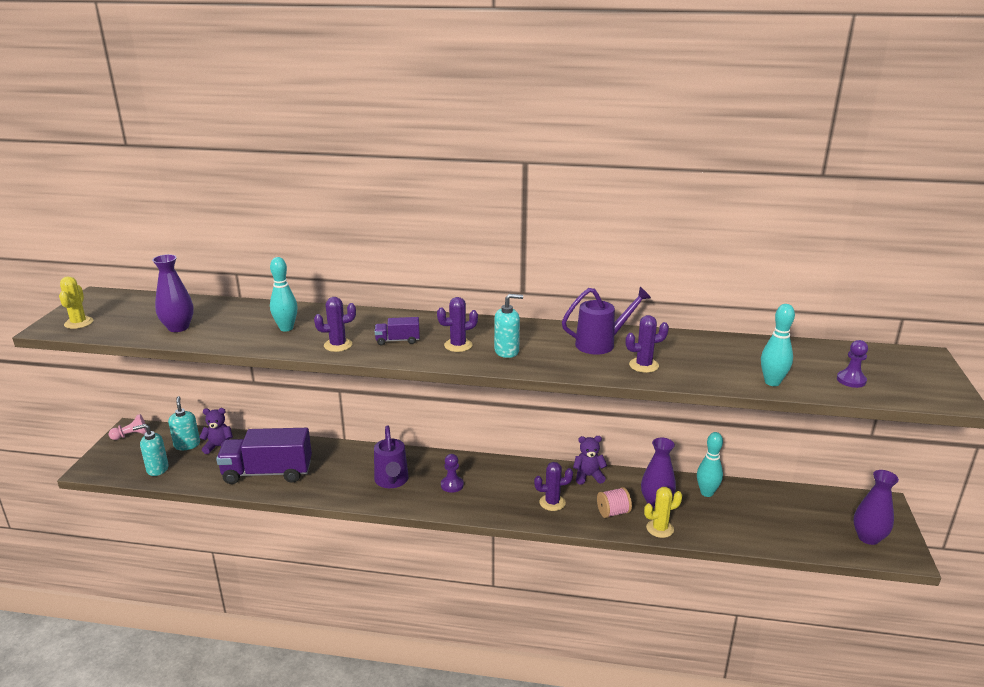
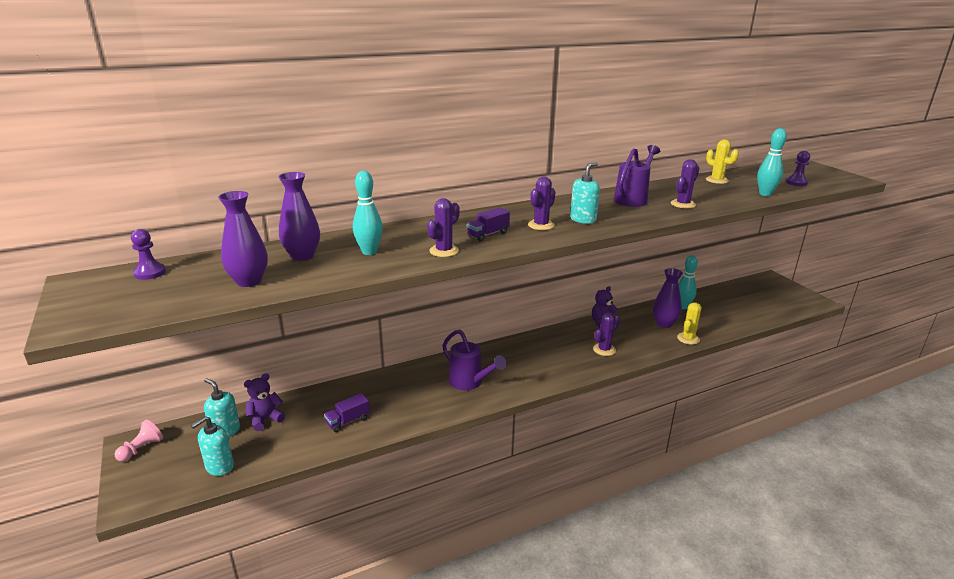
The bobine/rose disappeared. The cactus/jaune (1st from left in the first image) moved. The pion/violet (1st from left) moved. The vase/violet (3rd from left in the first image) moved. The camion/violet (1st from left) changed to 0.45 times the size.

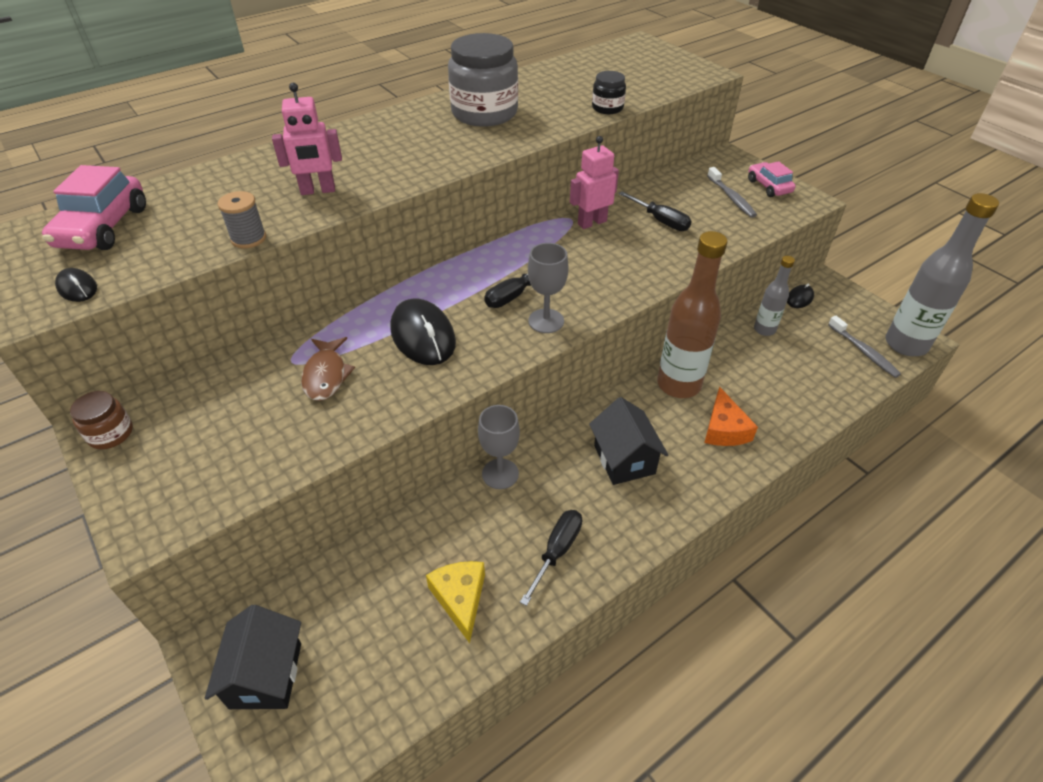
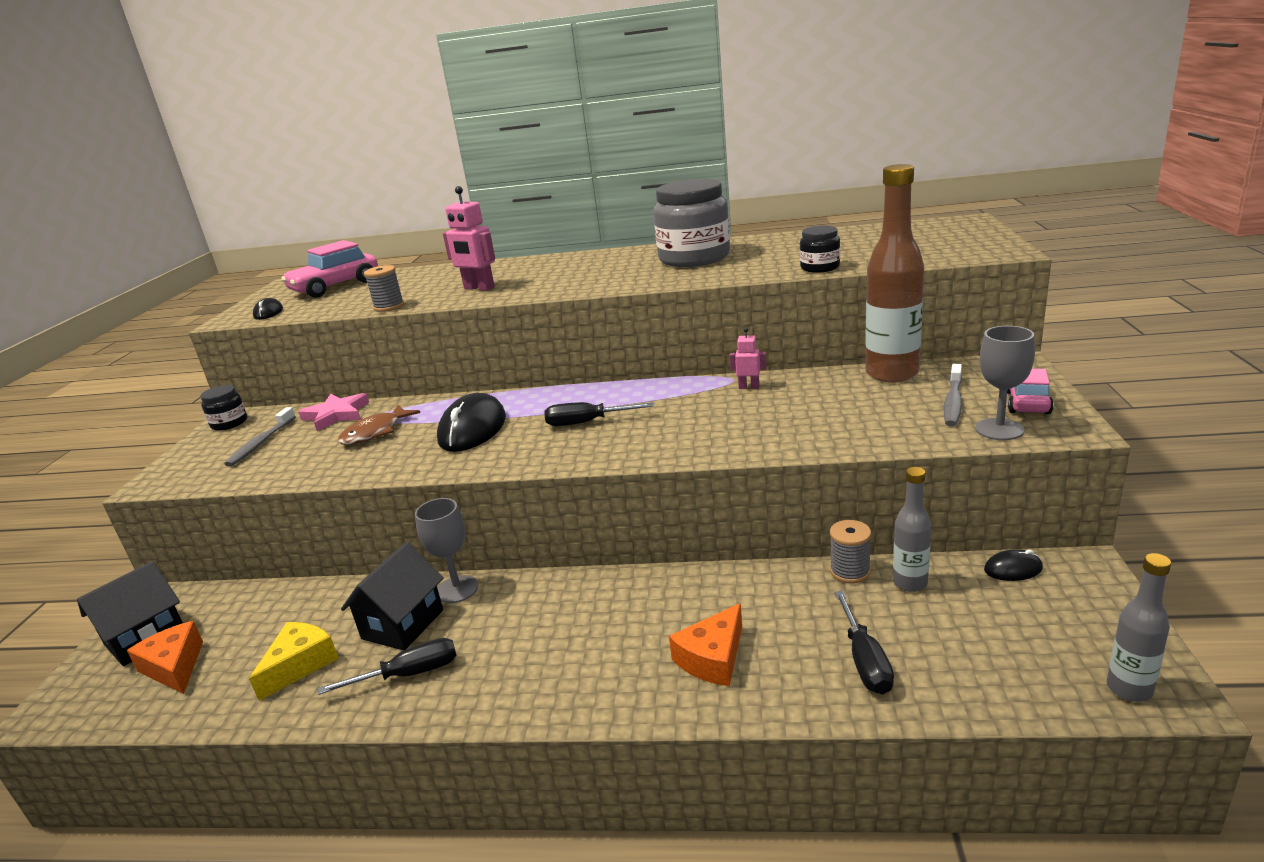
The fromage/orange (1st from left) appeared. The étoile/rose appeared. The bobine/gris (2nd from left) appeared. The verre à pied/gris (2nd from left) moved. The maison/noir (2nd from left) moved. The tournevis/noir (3rd from left) moved. The bouteille/marron moved. The brosse à dents/gris (2nd from left in the first image) moved. The bocal/marron became the bocal/noir (1st from left). The robot/rose (2nd from left) changed to 0.57 times the size. The bouteille/gris (2nd from left) changed to 0.54 times the size.

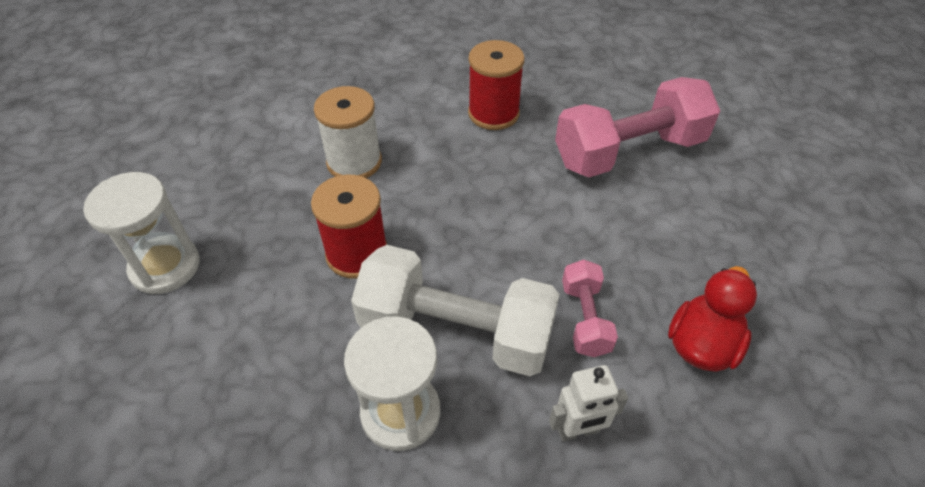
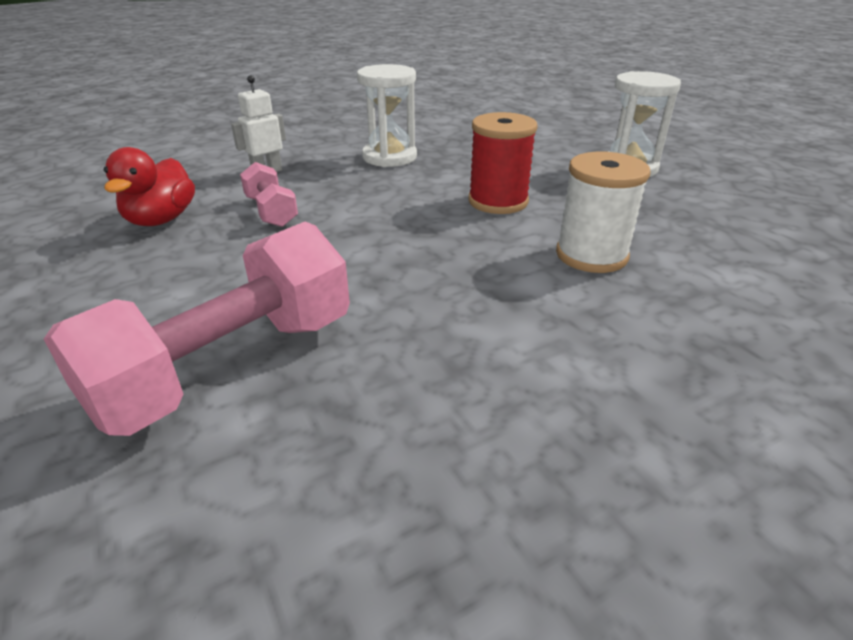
The haltère/blanc disappeared. The bobine/rouge (2nd from left) disappeared.

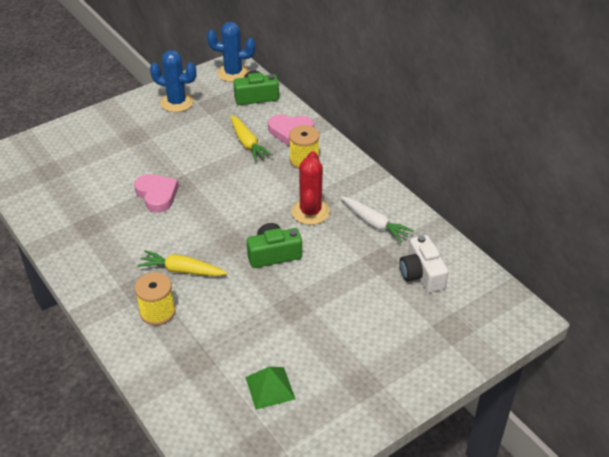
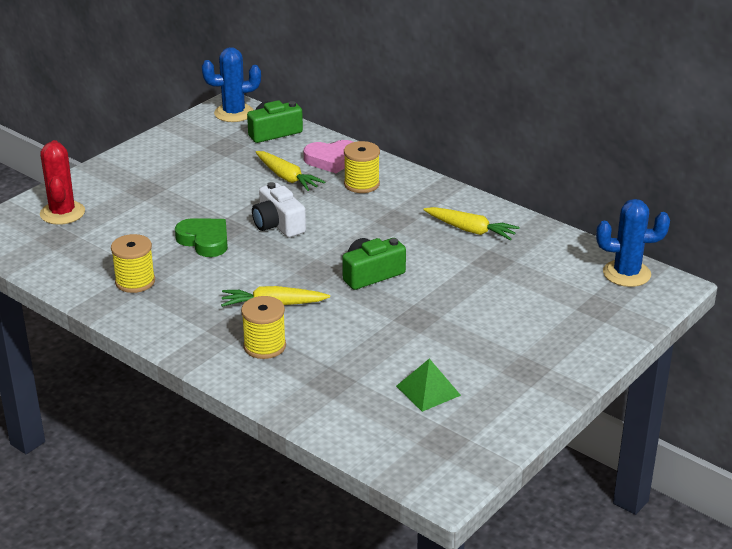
The bobine/jaune (1st from left) appeared. The cactus/bleu (1st from left in the first image) moved. The cactus/rouge moved. The appareil photo/blanc moved. The cœur/rose (1st from left) became the cœur/vert. The carotte/blanc became the carotte/jaune (3rd from left).

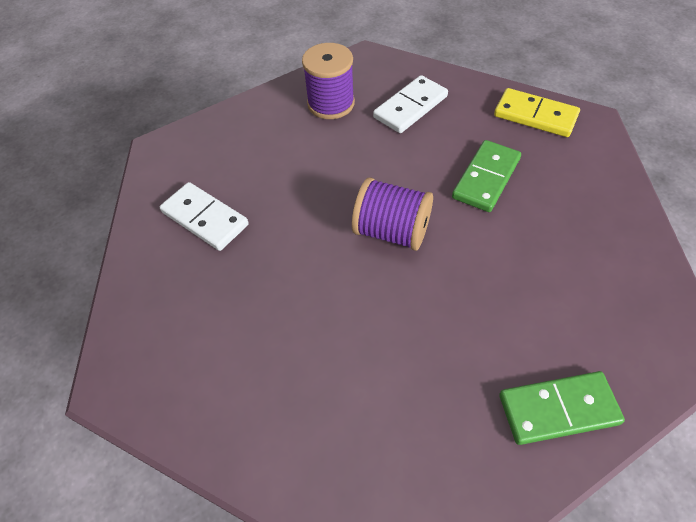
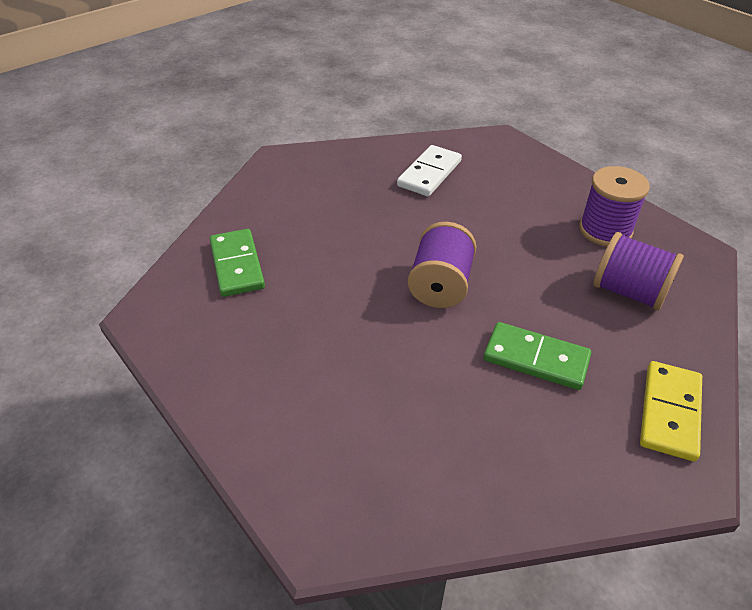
The domino/vert (2nd from left in the first image) moved. The domino/blanc (2nd from left) was replaced by the bobine/violet (3rd from left).

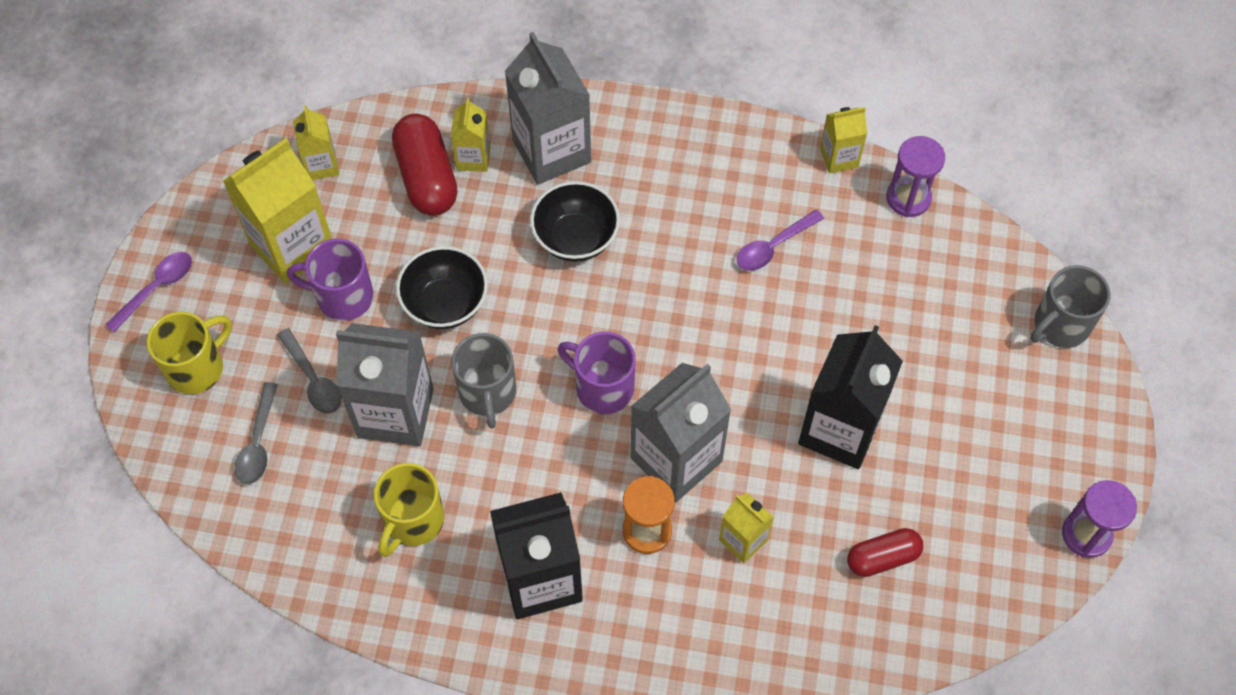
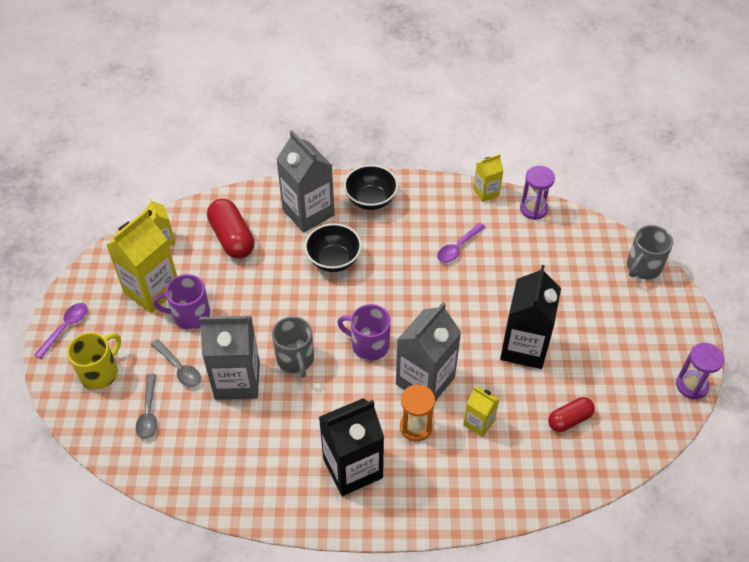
The tasse/jaune (2nd from left) disappeared. The brique de lait/jaune (3rd from left) disappeared. The bol/noir (1st from left in the first image) moved.

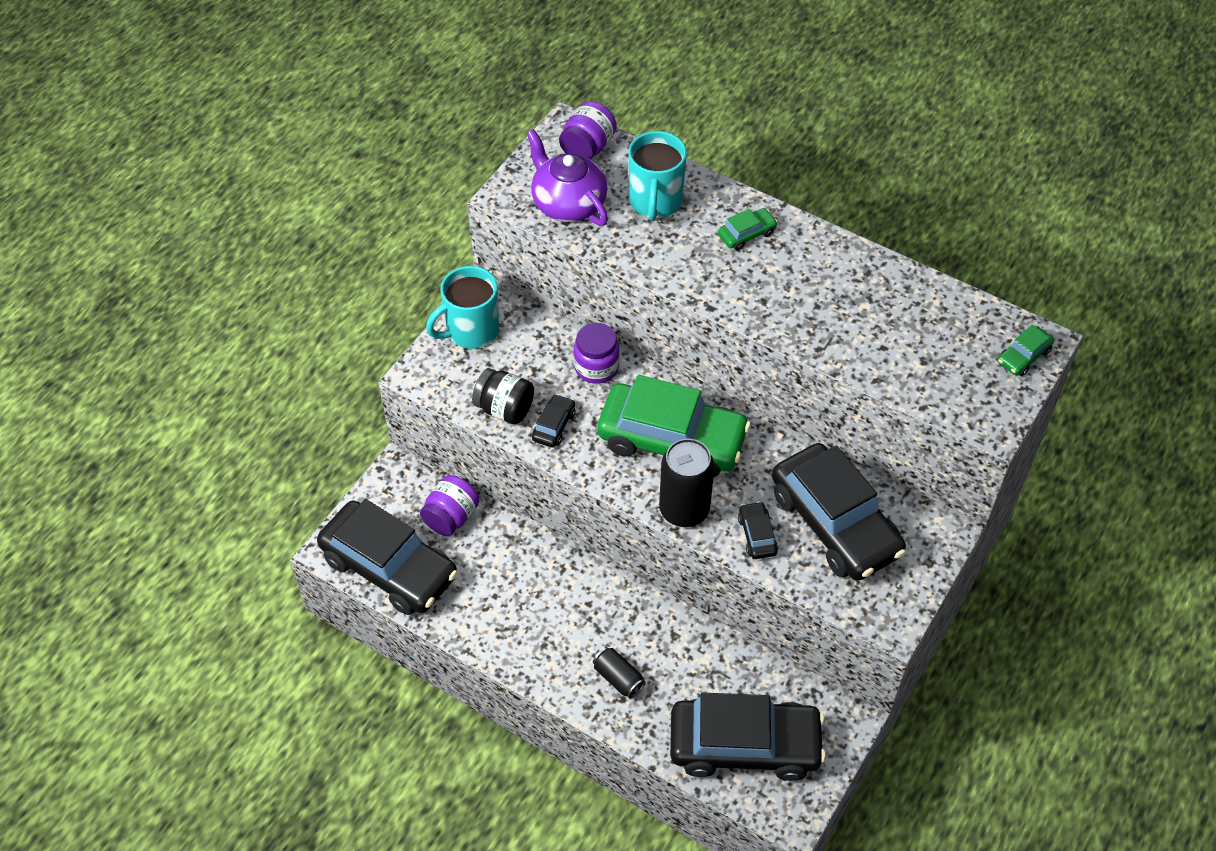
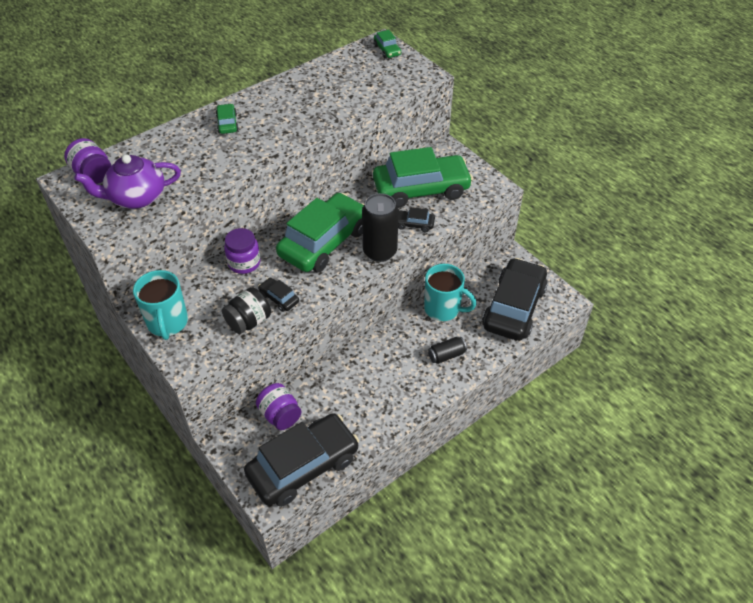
The tasse/turquoise (2nd from left) moved. The voiture/noir (5th from left) became the voiture/vert (4th from left).

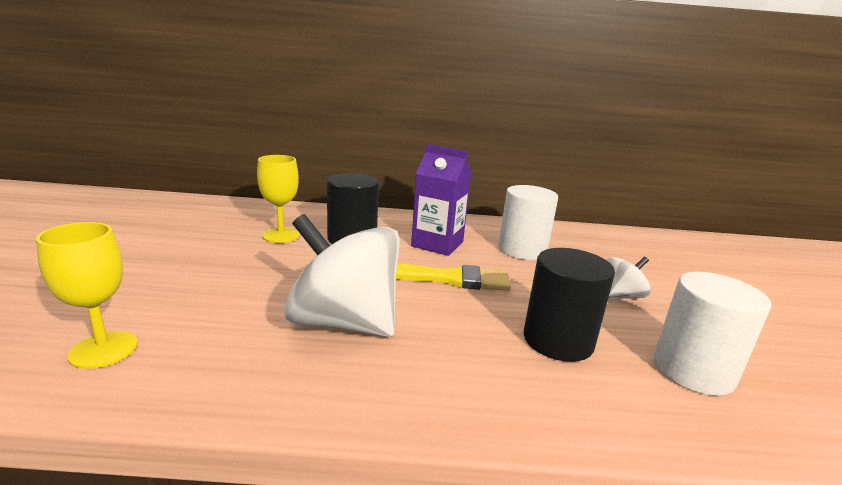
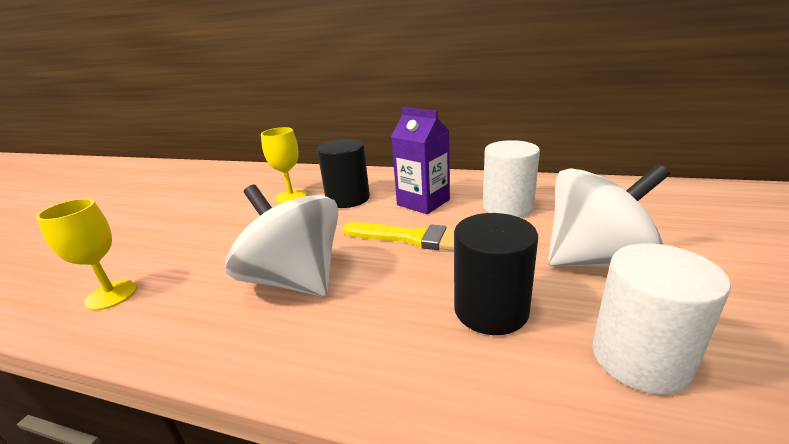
The toupie/blanc (2nd from left) changed to 2.14 times the size.

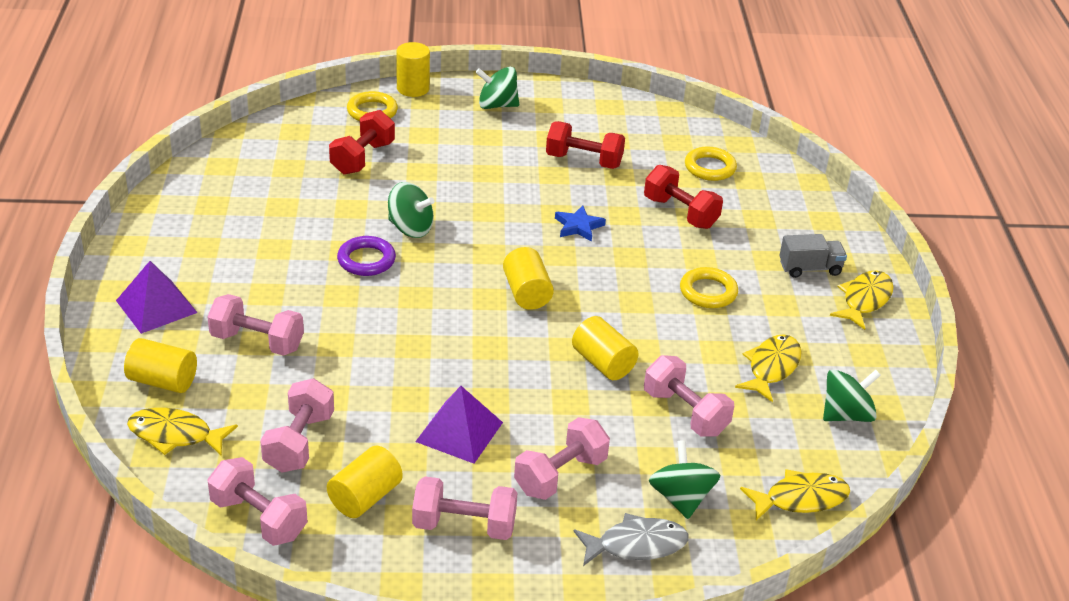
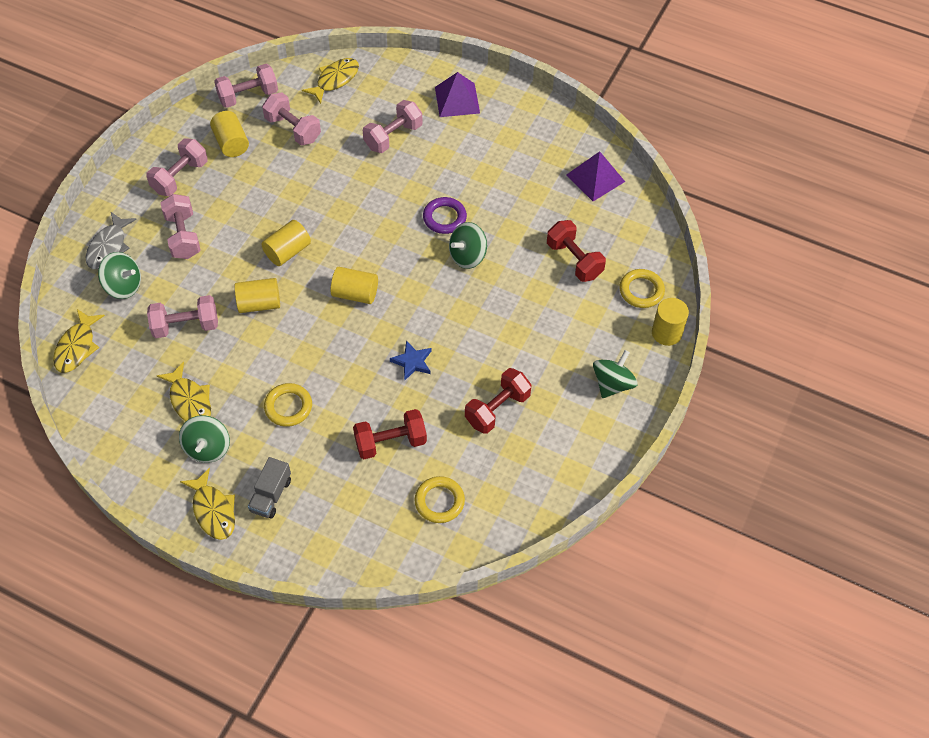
The cylindre/jaune (1st from left in the first image) moved. The pyramide/violet (2nd from left) moved. The toupie/vert (4th from left in the first image) moved.

